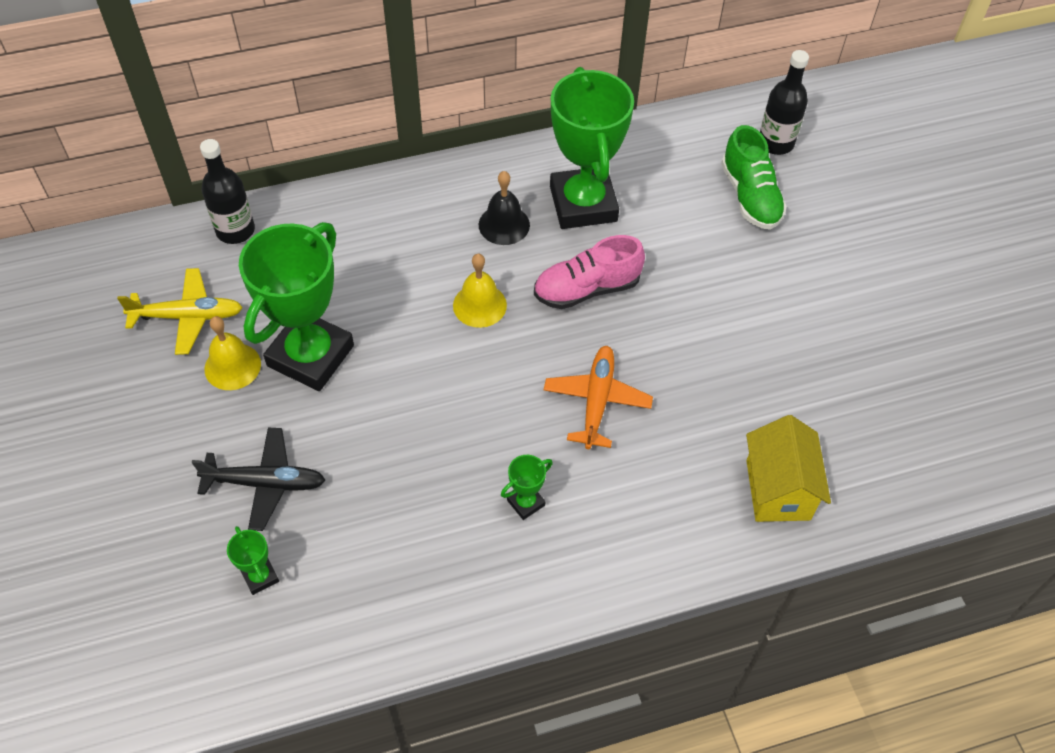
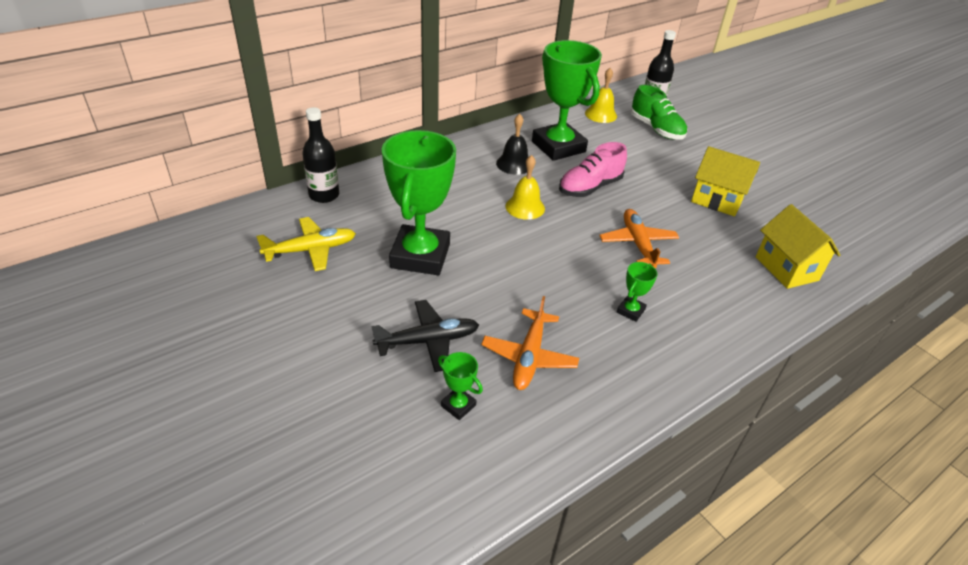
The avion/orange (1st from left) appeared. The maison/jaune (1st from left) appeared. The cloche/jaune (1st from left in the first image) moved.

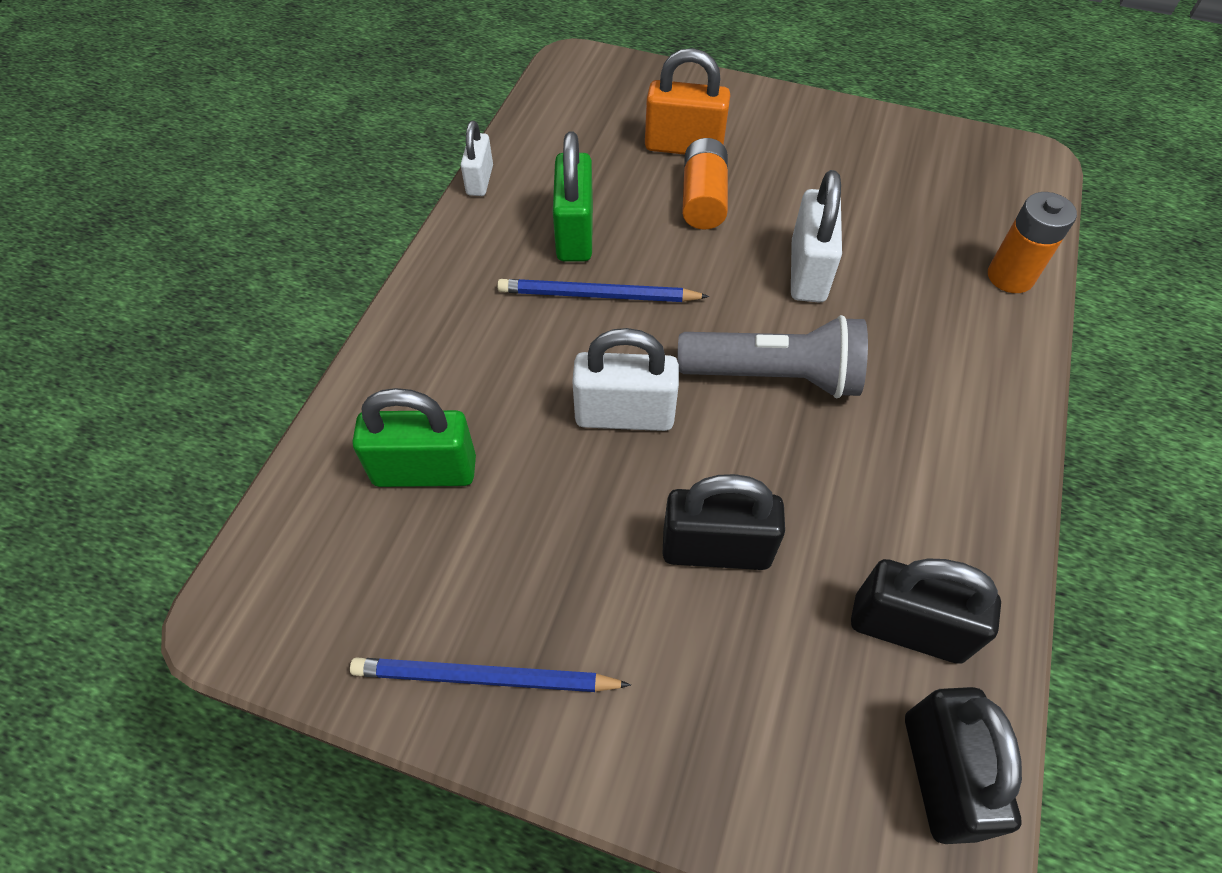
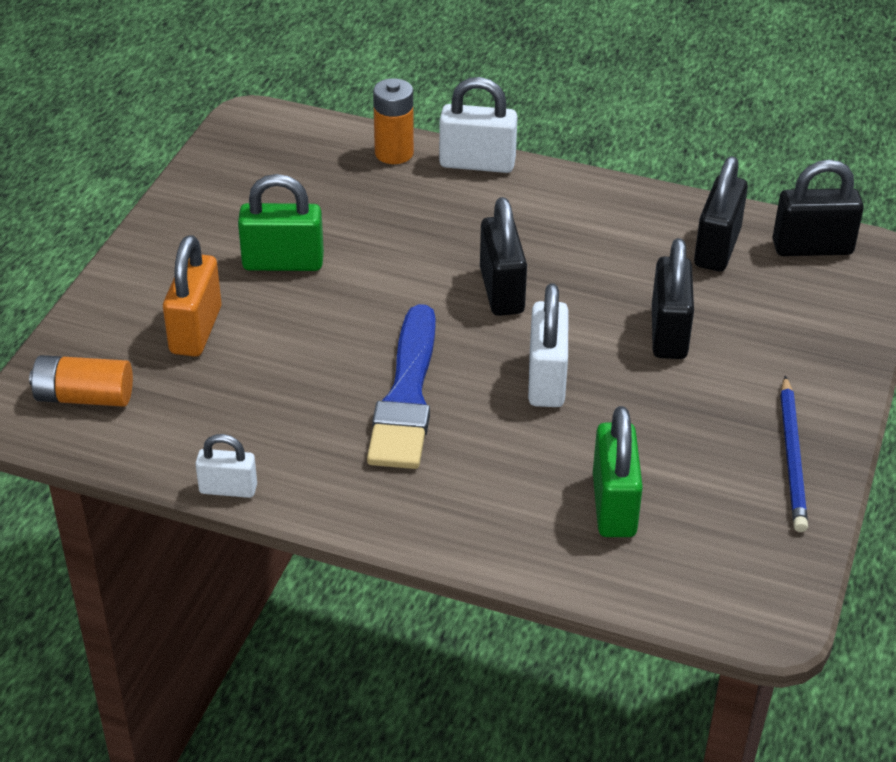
The cadenas/vert (2nd from left in the first image) moved. The pile/orange (1st from left) moved. The cadenas/blanc (3rd from left in the first image) moved. The crayon/bleu (2nd from left) was replaced by the pinceau/bleu. The lampe de poche/gris was replaced by the cadenas/noir (1st from left).

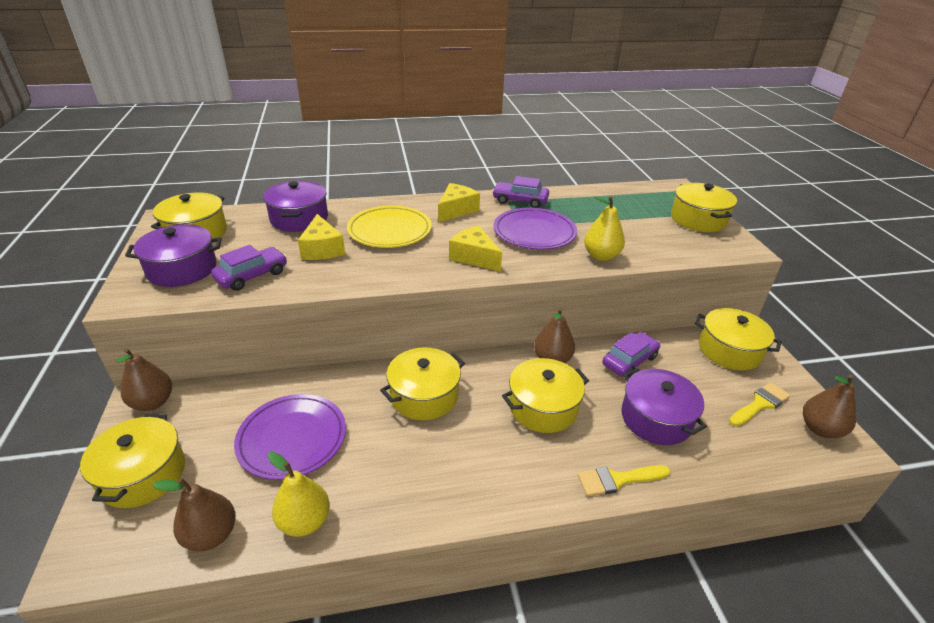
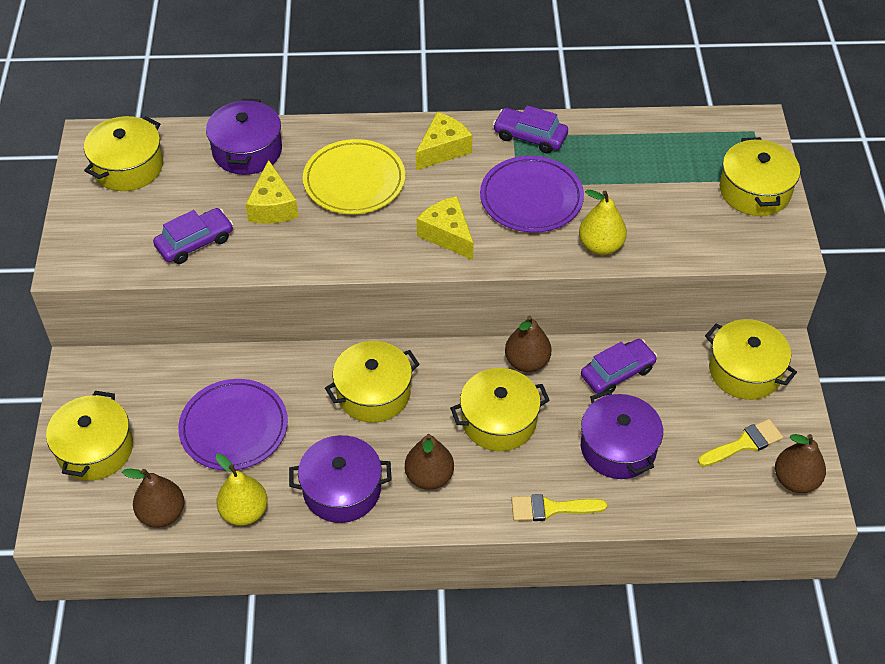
The poire/marron (1st from left in the first image) moved. The marmite/violet (1st from left in the first image) moved.

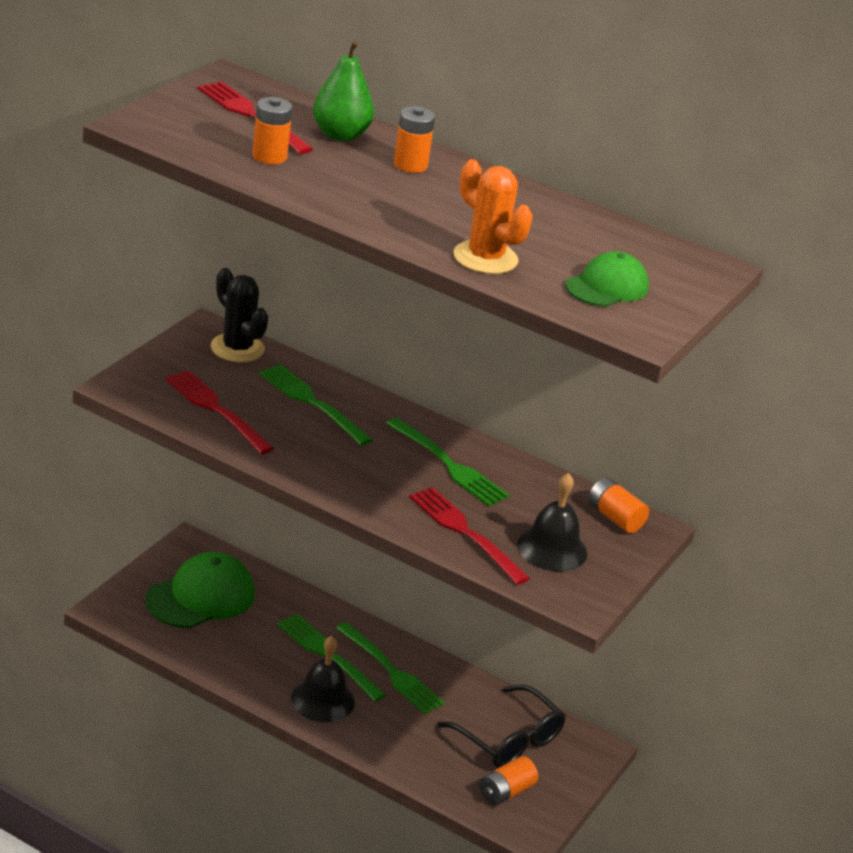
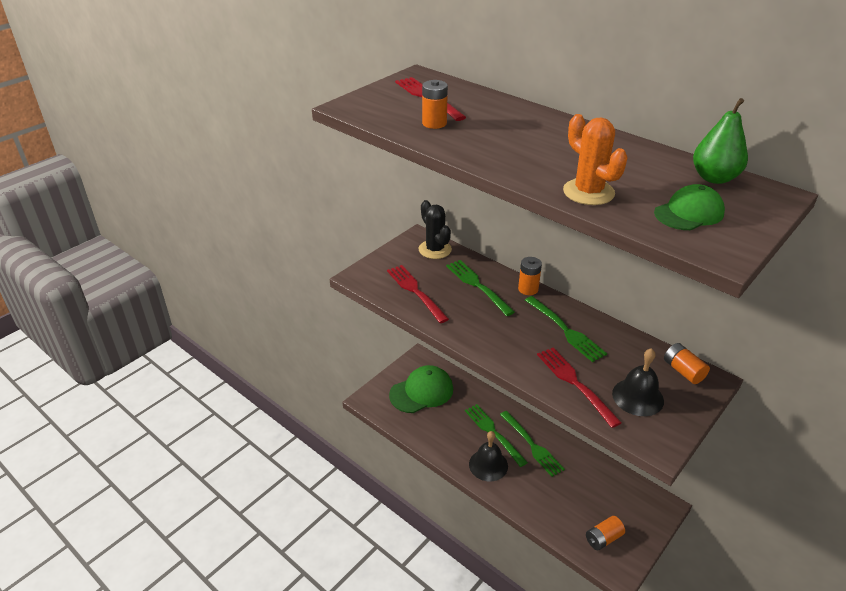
The lunettes/noir disappeared. The poire/vert moved. The pile/orange (2nd from left) moved.

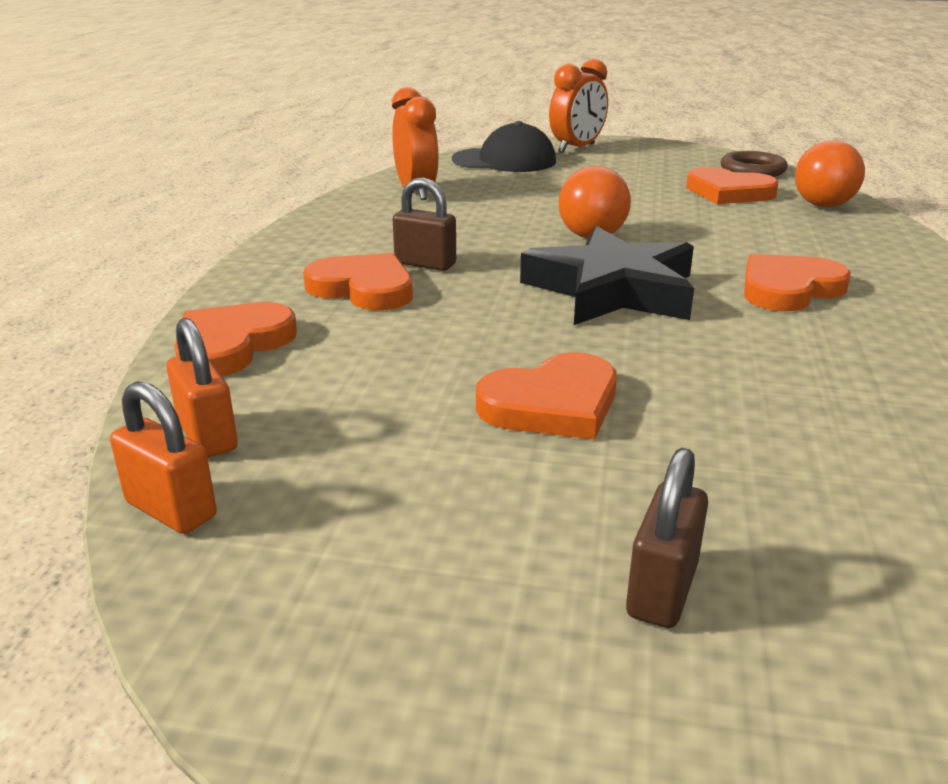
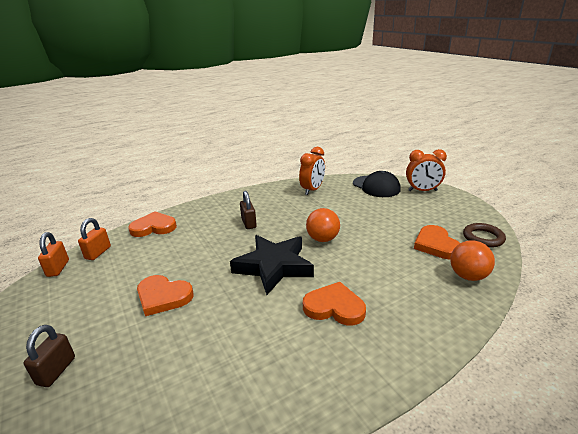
The cœur/orange (2nd from left) disappeared. The cadenas/marron (2nd from left in the first image) turned 60 degrees counterclockwise.

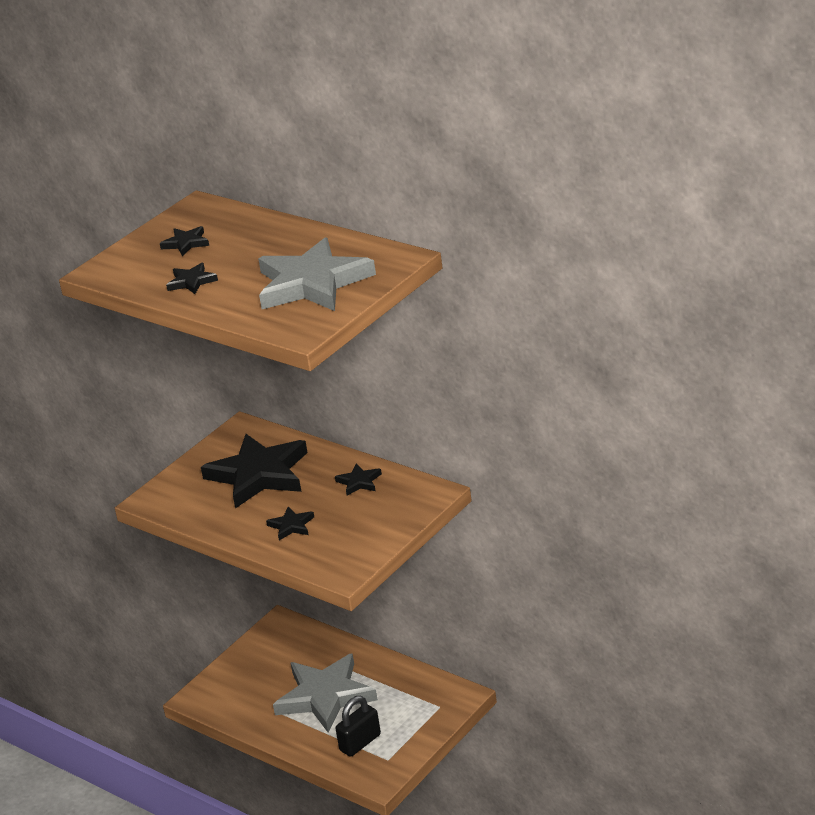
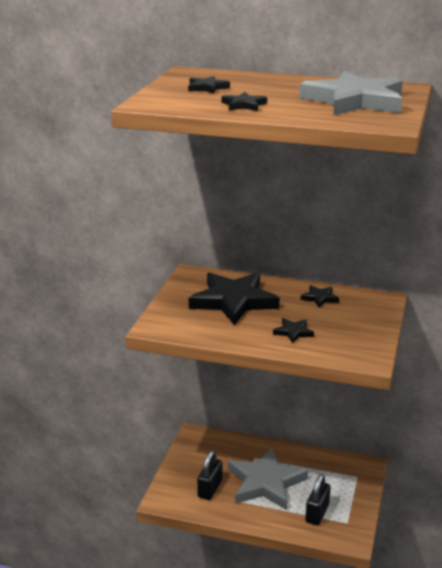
The cadenas/noir (1st from left) appeared.

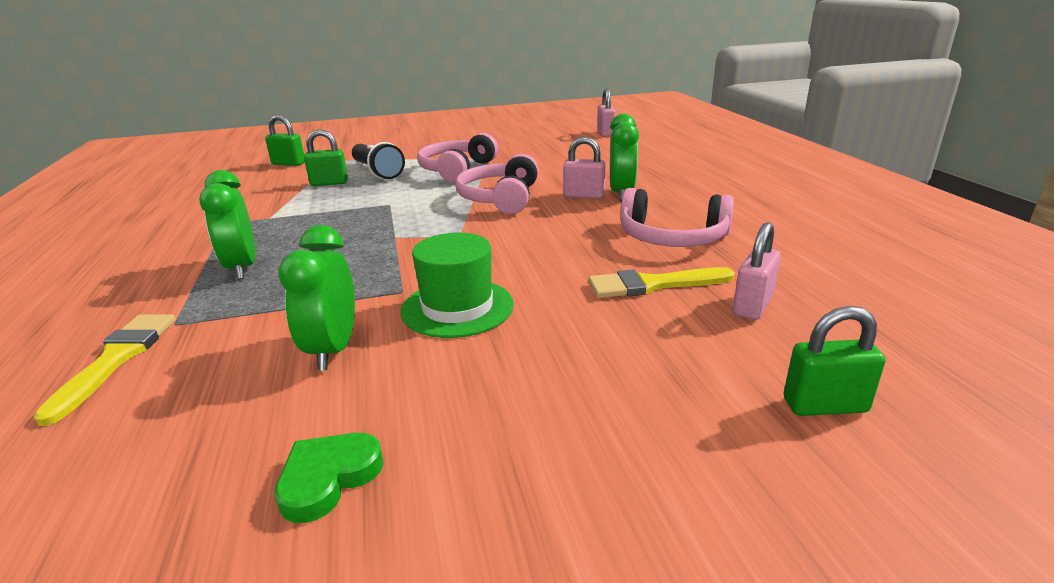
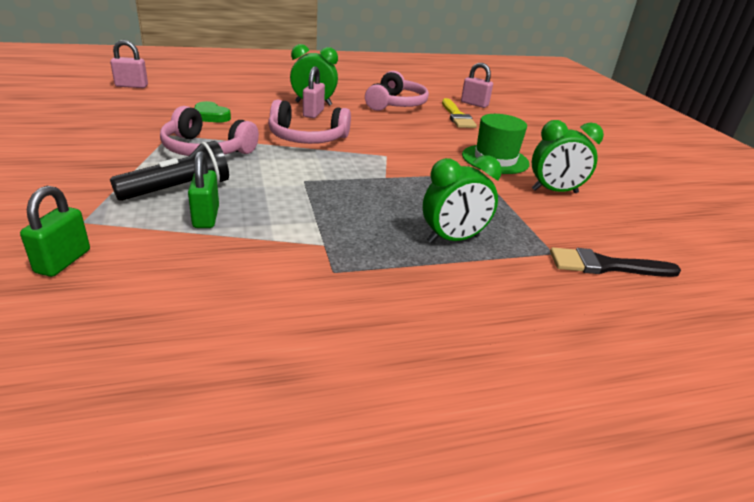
The cadenas/vert (3rd from left) disappeared. The cœur/vert moved. The pinceau/jaune (1st from left) became the pinceau/noir.

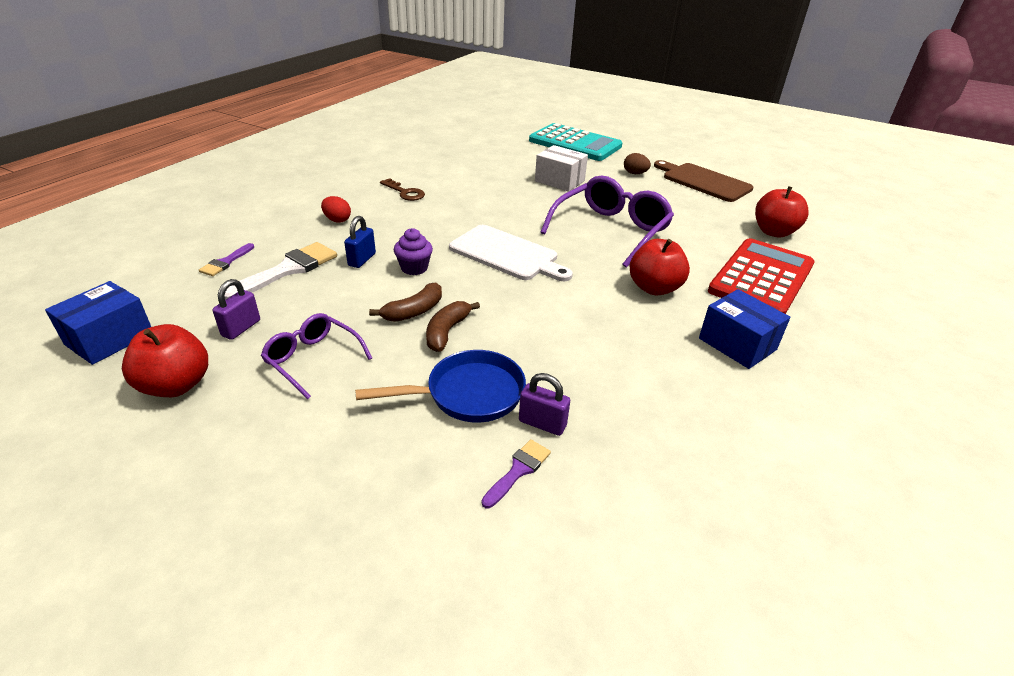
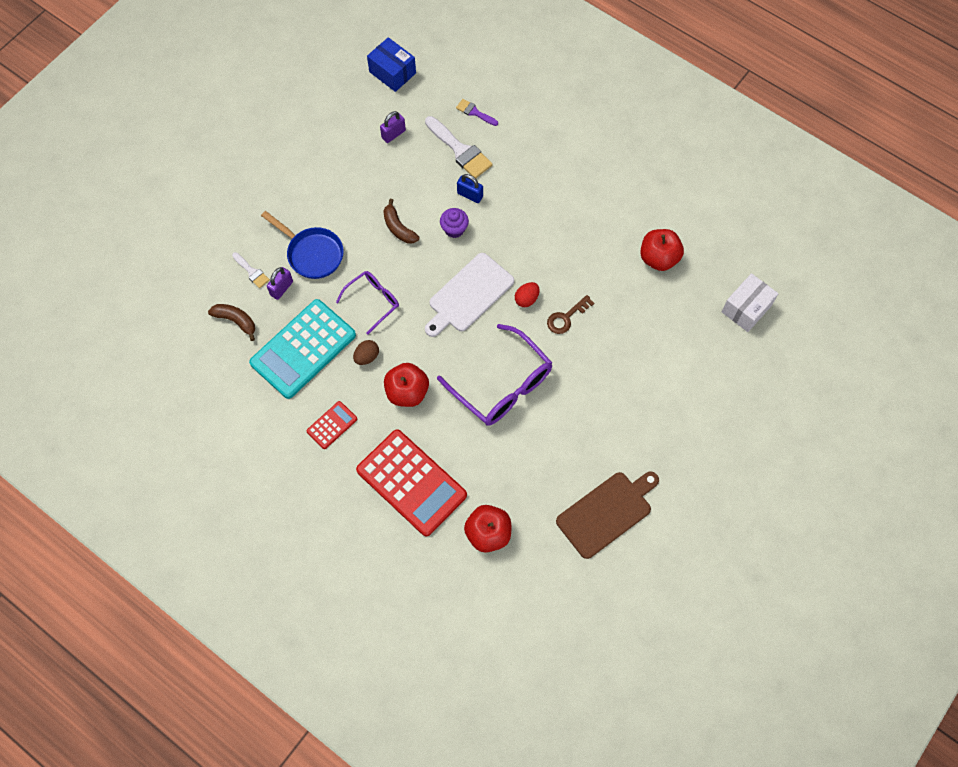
The pomme/rouge (1st from left in the first image) moved. The lunettes/violet (1st from left) moved. The œuf/rouge moved. The clé/marron moved. The banane/marron (2nd from left in the first image) moved. The calculatrice/turquoise moved. The boîte/blanc moved. The œuf/marron moved. The boîte/bleu (2nd from left) was replaced by the calculatrice/rouge (1st from left). The pinceau/violet (2nd from left) became the pinceau/blanc (1st from left). The cadenas/violet (1st from left in the first image) turned 75 degrees counterclockwise. The poêle/bleu turned 45 degrees counterclockwise.

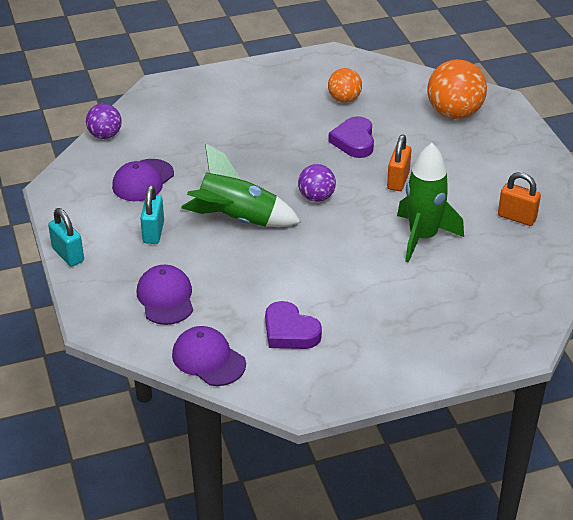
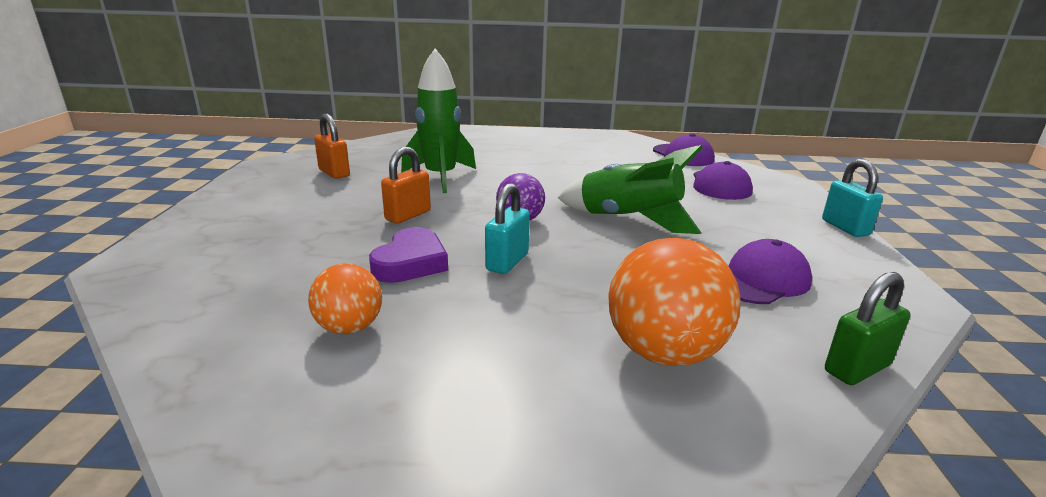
The cœur/violet (1st from left) disappeared. The cadenas/turquoise (2nd from left in the first image) moved. The balle/orange (2nd from left) moved. The balle/violet (1st from left) was replaced by the cadenas/vert.

